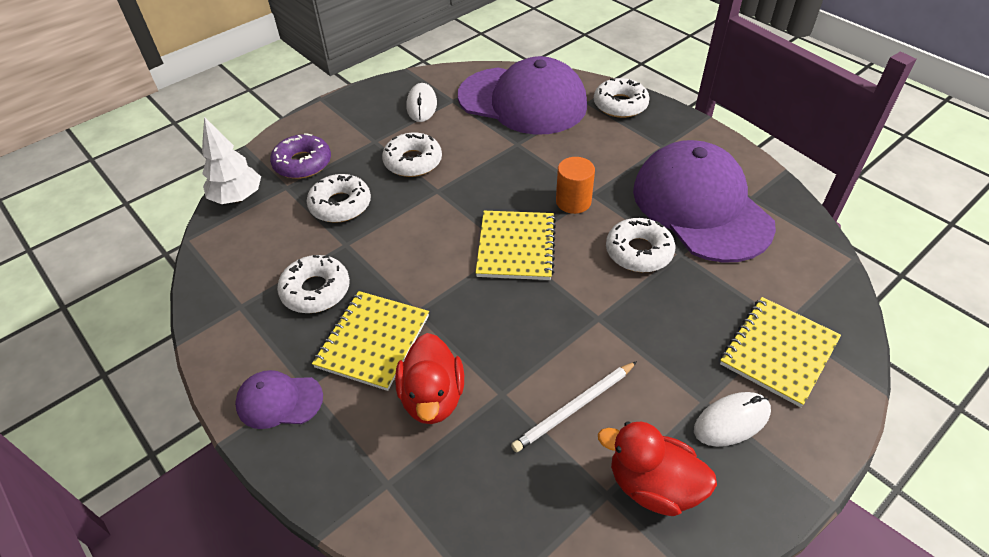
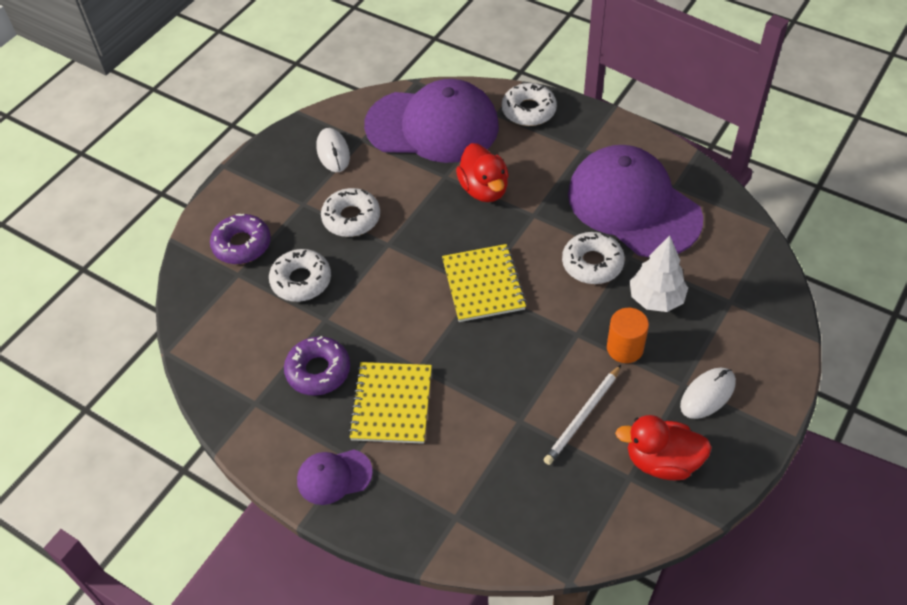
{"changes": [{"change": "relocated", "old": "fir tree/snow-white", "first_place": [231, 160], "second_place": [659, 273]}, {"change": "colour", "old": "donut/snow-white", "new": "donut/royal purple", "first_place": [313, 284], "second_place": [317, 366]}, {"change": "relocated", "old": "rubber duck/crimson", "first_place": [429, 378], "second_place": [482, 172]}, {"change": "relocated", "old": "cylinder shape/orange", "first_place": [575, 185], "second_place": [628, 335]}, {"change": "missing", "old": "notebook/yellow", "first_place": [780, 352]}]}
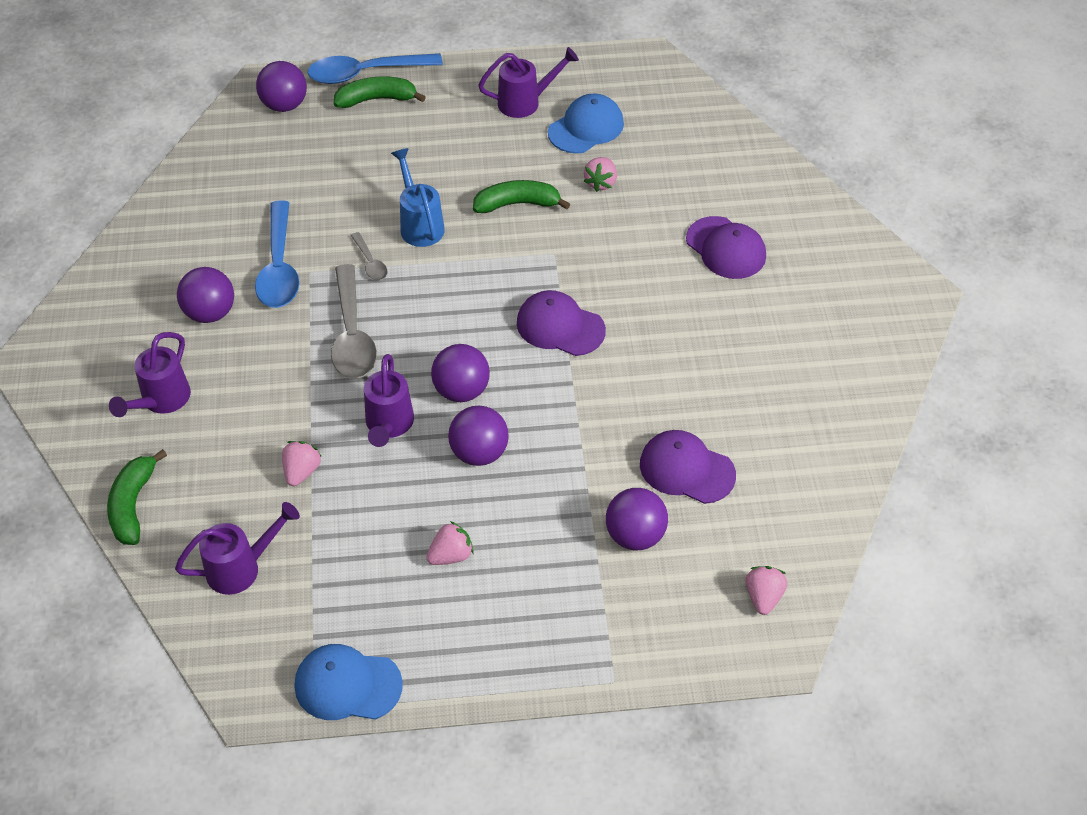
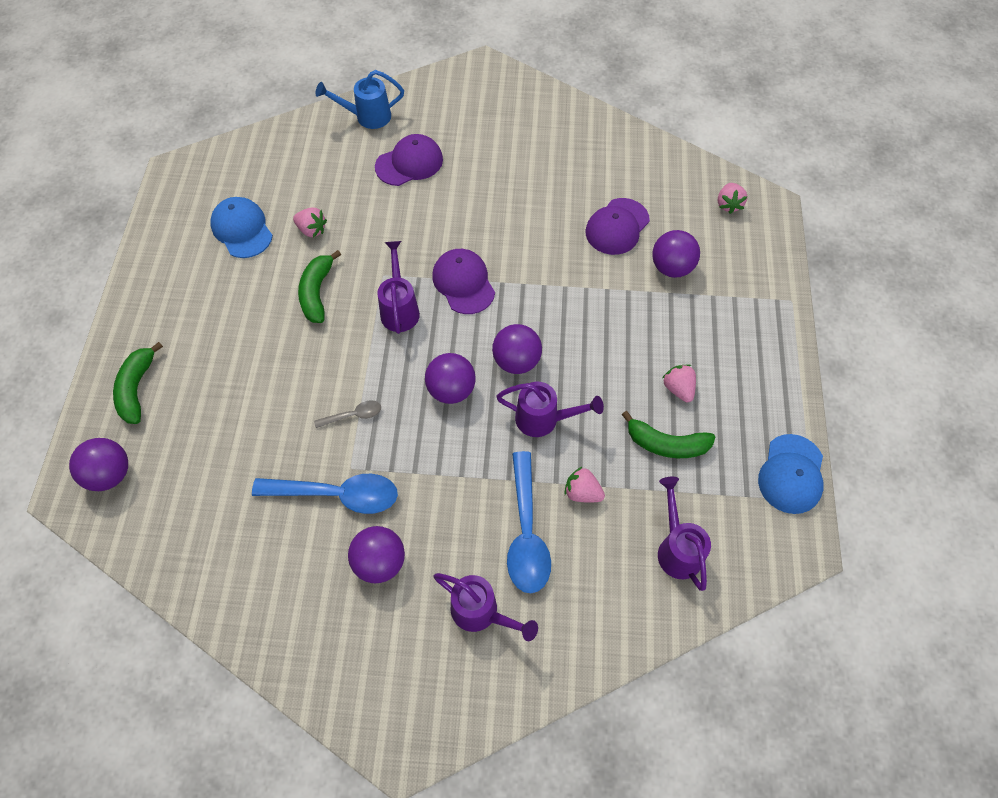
{"changes": [{"change": "relocated", "old": "banana/green", "first_place": [137, 497], "second_place": [668, 434]}, {"change": "relocated", "old": "tablespoon/blue", "first_place": [375, 68], "second_place": [529, 522]}, {"change": "missing", "old": "tablespoon/gray", "first_place": [354, 321]}, {"change": "relocated", "old": "sprinkling can/blue", "first_place": [418, 197], "second_place": [359, 99]}, {"change": "relocated", "old": "sphere/royal purple", "first_place": [478, 436], "second_place": [450, 378]}, {"change": "relocated", "old": "sprinkling can/royal purple", "first_place": [528, 82], "second_place": [398, 287]}, {"change": "spun", "old": "baseball cap/royal purple", "first_place": [561, 323], "second_place": [463, 281], "degrees": 120}, {"change": "spun", "old": "strawberry/pink", "first_place": [766, 590], "second_place": [733, 198], "degrees": -105}]}
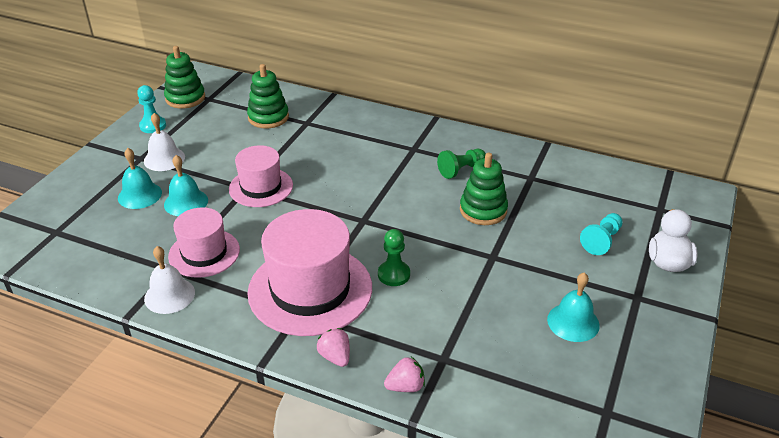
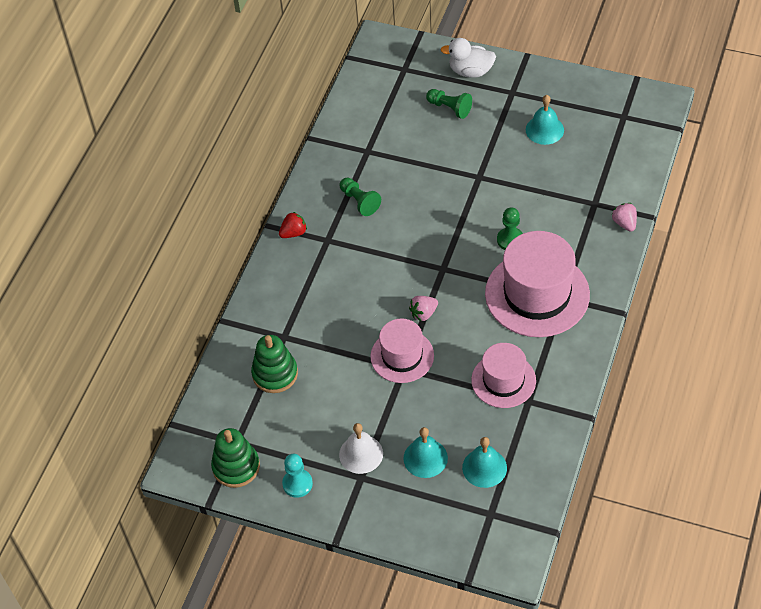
{"changes": [{"change": "missing", "old": "school bell/snow-white", "first_place": [169, 280]}, {"change": "relocated", "old": "school bell/turquoise", "first_place": [186, 185], "second_place": [484, 462]}, {"change": "relocated", "old": "strawberry/pink", "first_place": [333, 347], "second_place": [423, 308]}, {"change": "missing", "old": "stacking rings/green", "first_place": [484, 189]}, {"change": "colour", "old": "pawn/turquoise", "new": "pawn/green", "first_place": [601, 234], "second_place": [449, 104]}, {"change": "appeared", "new": "strawberry/crimson", "second_place": [293, 225]}]}
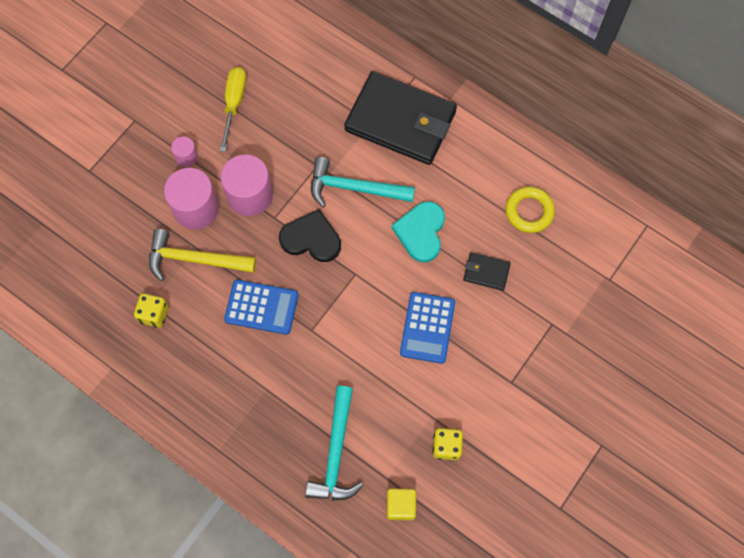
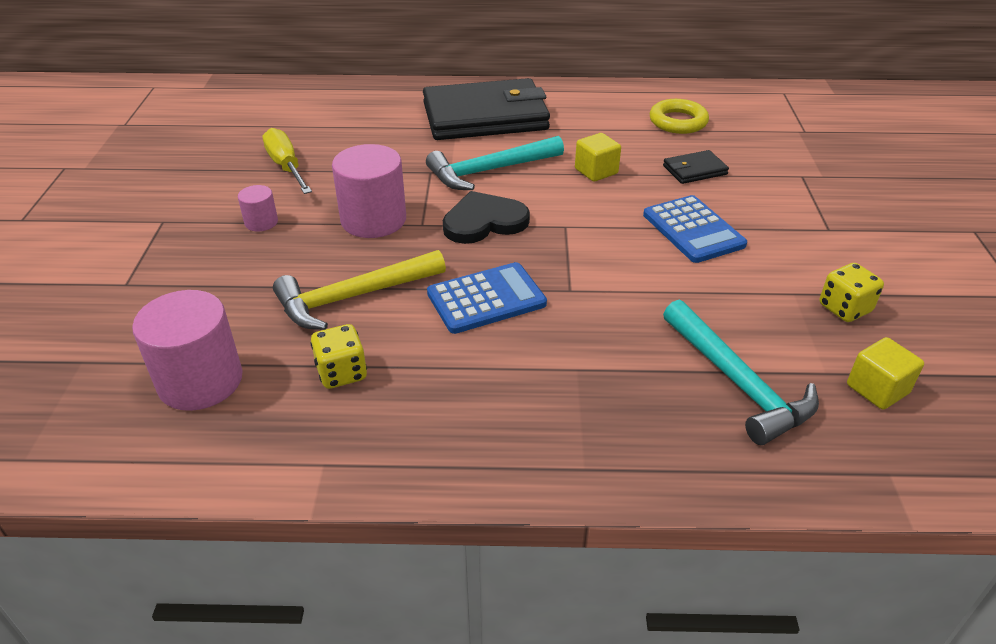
{"changes": [{"change": "relocated", "old": "cylinder shape/pink", "first_place": [191, 198], "second_place": [187, 350]}, {"change": "exchanged", "old": "heart shape/turquoise", "new": "block/yellow", "first_place": [418, 231], "second_place": [598, 157]}]}
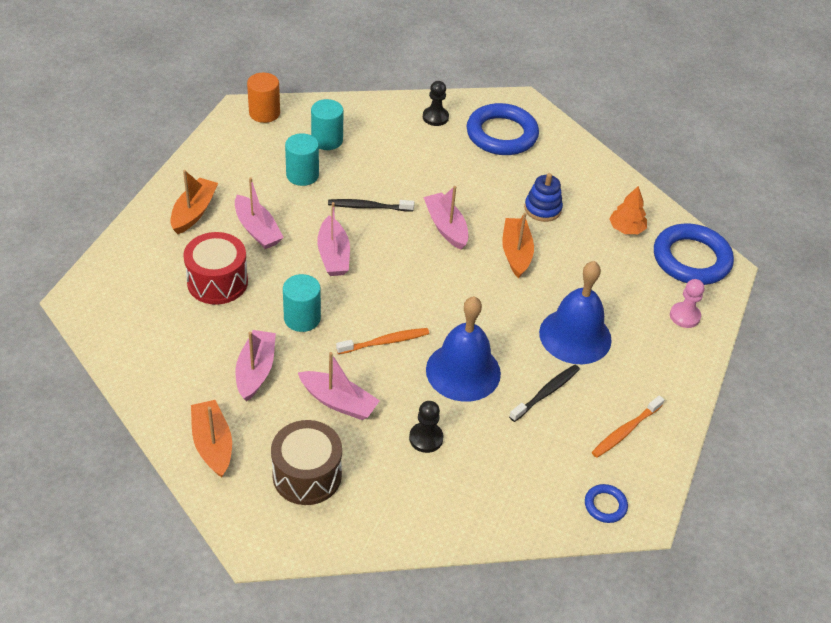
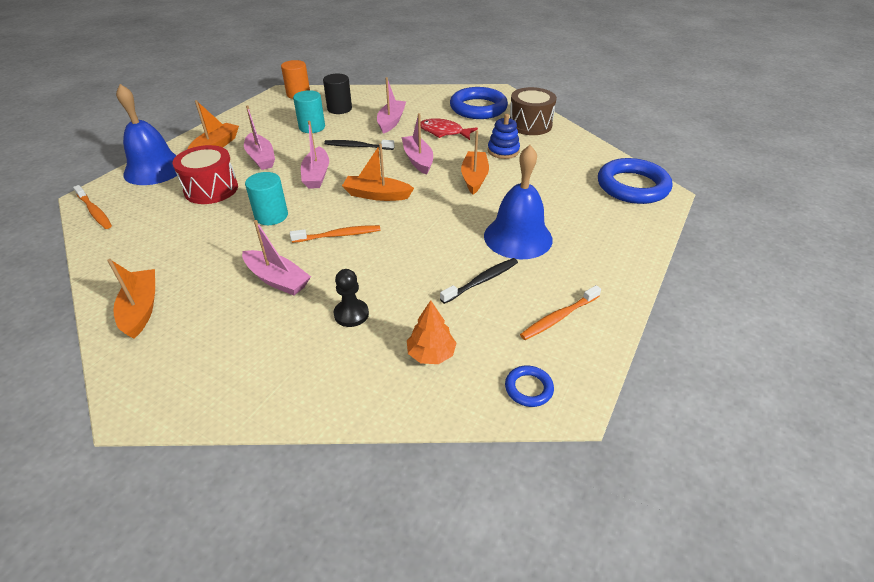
{"changes": [{"change": "relocated", "old": "toy boat/pink", "first_place": [255, 366], "second_place": [391, 105]}, {"change": "relocated", "old": "drum/russet", "first_place": [306, 462], "second_place": [533, 111]}, {"change": "colour", "old": "cylinder shape/turquoise", "new": "cylinder shape/black", "first_place": [327, 124], "second_place": [337, 94]}, {"change": "missing", "old": "pawn/black", "first_place": [436, 103]}, {"change": "relocated", "old": "school bell/blue", "first_place": [463, 349], "second_place": [146, 134]}, {"change": "relocated", "old": "fir tree/orange", "first_place": [628, 210], "second_place": [432, 332]}, {"change": "missing", "old": "pawn/pink", "first_place": [687, 303]}, {"change": "appeared", "new": "dental brush/orange", "second_place": [92, 207]}, {"change": "appeared", "new": "toy boat/orange", "second_place": [378, 172]}, {"change": "appeared", "new": "toy fish/crimson", "second_place": [449, 129]}]}
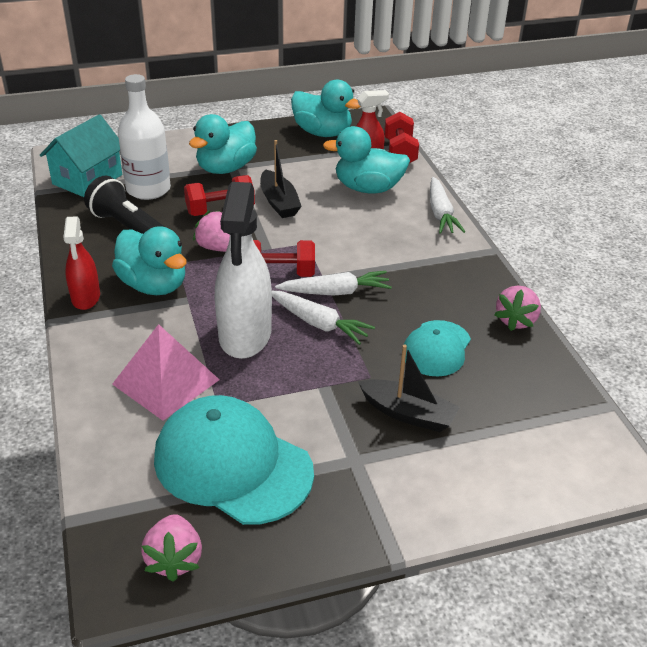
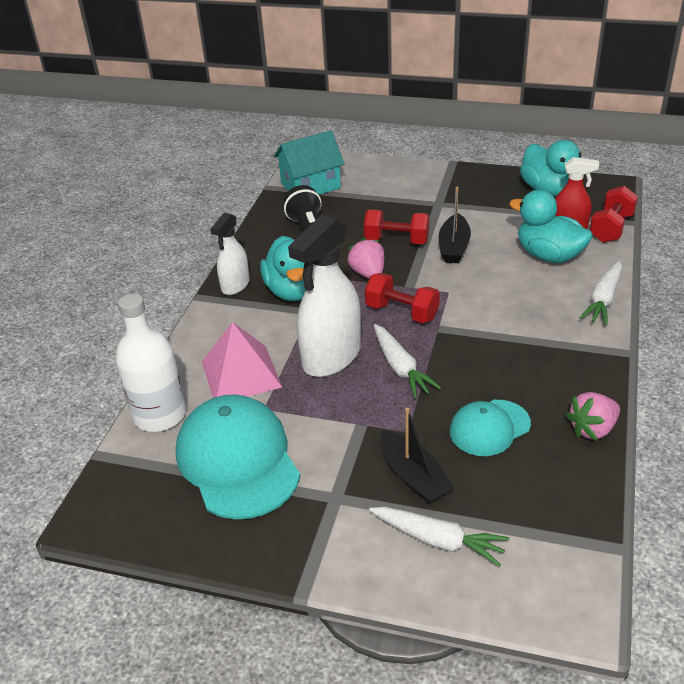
{"changes": [{"change": "colour", "old": "sprayer/crimson", "new": "sprayer/snow-white", "first_place": [81, 263], "second_place": [230, 254]}, {"change": "relocated", "old": "flask/snow-white", "first_place": [144, 137], "second_place": [150, 363]}, {"change": "missing", "old": "strawberry/pink", "first_place": [171, 548]}, {"change": "missing", "old": "rubber duck/turquoise", "first_place": [223, 144]}, {"change": "relocated", "old": "carrot/snow-white", "first_place": [333, 283], "second_place": [439, 536]}]}
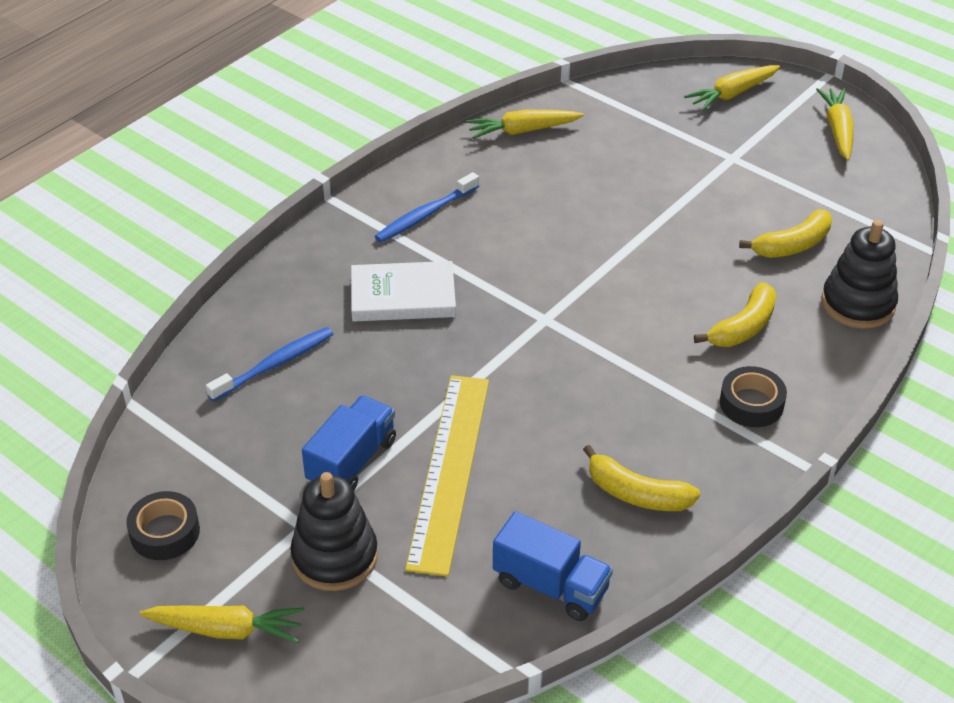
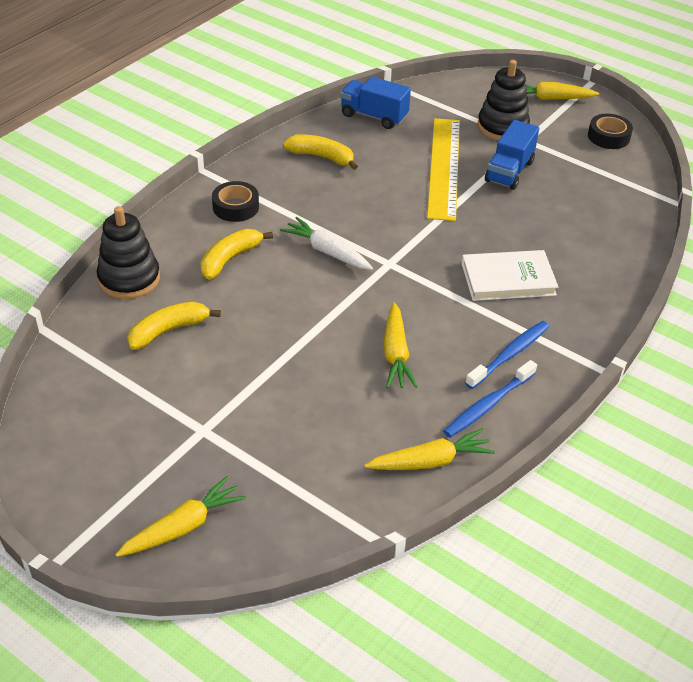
{"changes": [{"change": "relocated", "old": "dental brush/blue", "first_place": [269, 364], "second_place": [490, 398]}, {"change": "relocated", "old": "carrot/yellow", "first_place": [834, 124], "second_place": [401, 345]}, {"change": "appeared", "new": "carrot/snow-white", "second_place": [326, 243]}]}
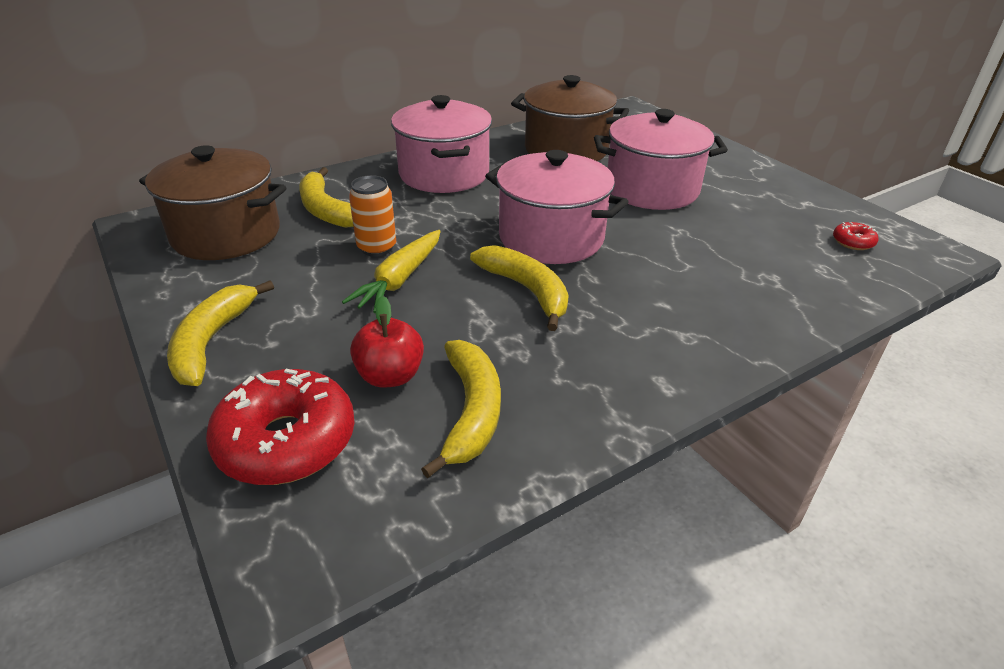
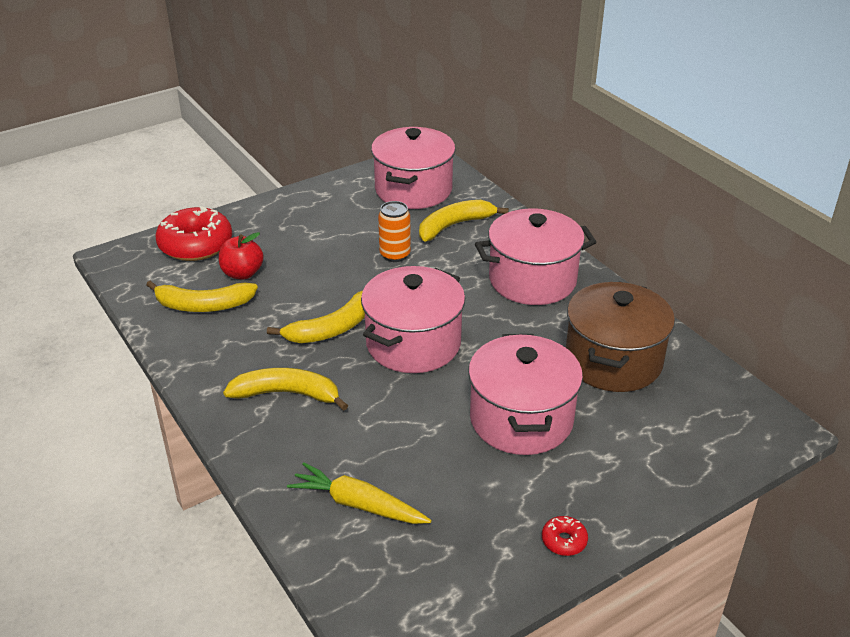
{"changes": [{"change": "colour", "old": "stockpot/russet", "new": "stockpot/pink", "first_place": [212, 202], "second_place": [413, 168]}, {"change": "relocated", "old": "banana/yellow", "first_place": [220, 333], "second_place": [285, 389]}, {"change": "relocated", "old": "carrot/yellow", "first_place": [391, 271], "second_place": [359, 493]}, {"change": "relocated", "old": "donut/crimson", "first_place": [856, 236], "second_place": [565, 536]}]}
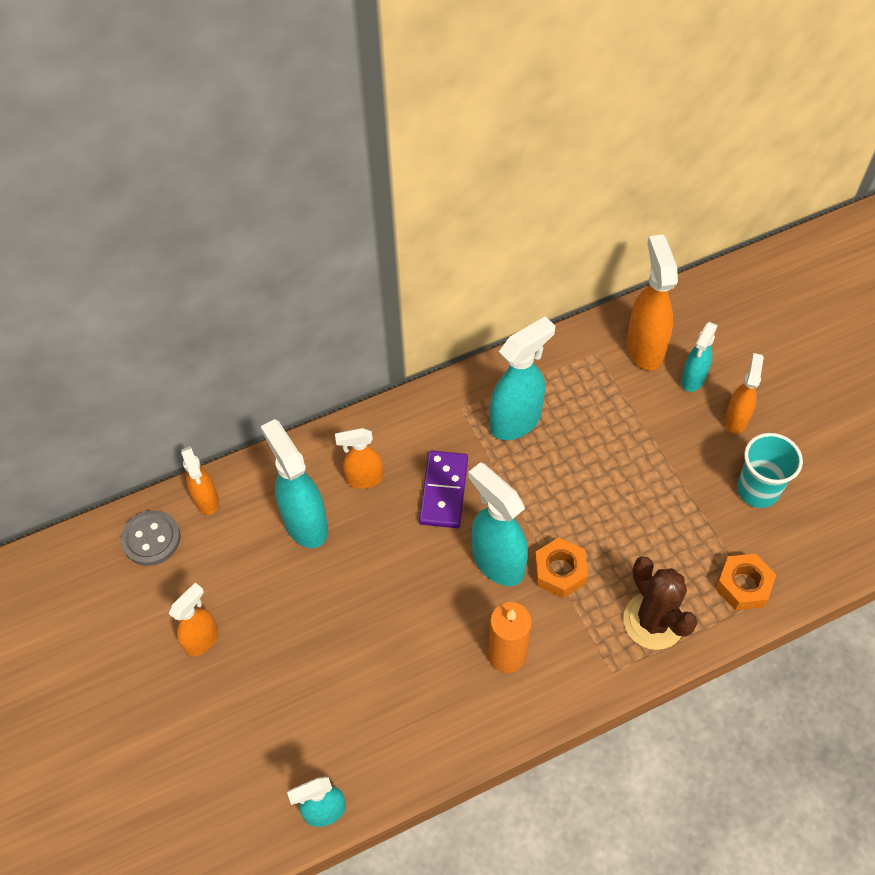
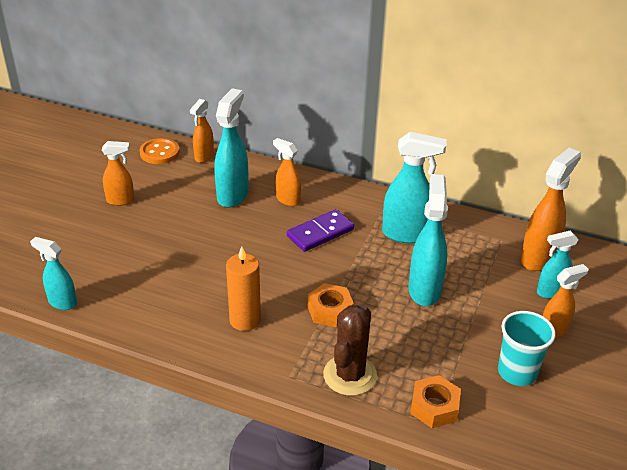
{"changes": [{"change": "colour", "old": "sewing button/gray", "new": "sewing button/orange", "first_place": [151, 538], "second_place": [160, 151]}, {"change": "relocated", "old": "sprayer/turquoise", "first_place": [498, 524], "second_place": [428, 240]}]}
